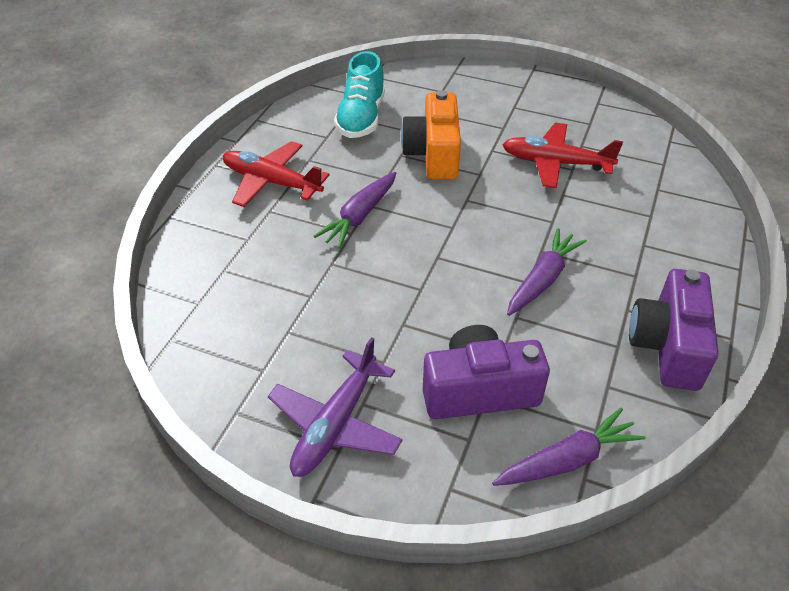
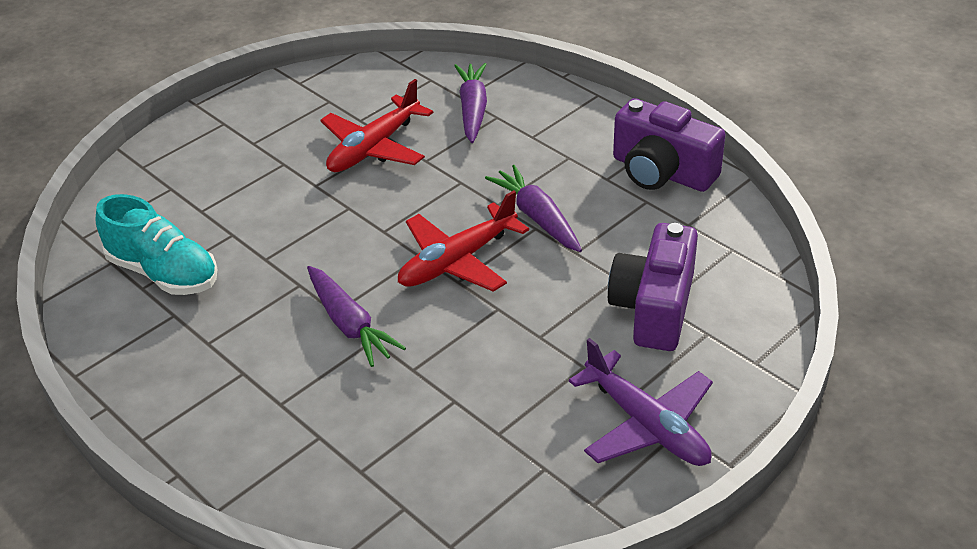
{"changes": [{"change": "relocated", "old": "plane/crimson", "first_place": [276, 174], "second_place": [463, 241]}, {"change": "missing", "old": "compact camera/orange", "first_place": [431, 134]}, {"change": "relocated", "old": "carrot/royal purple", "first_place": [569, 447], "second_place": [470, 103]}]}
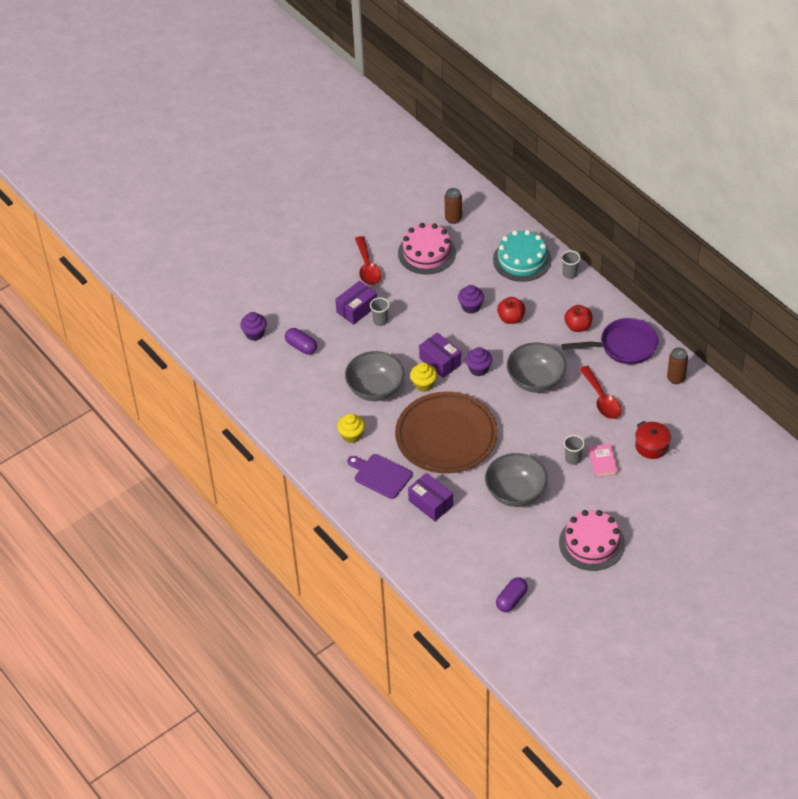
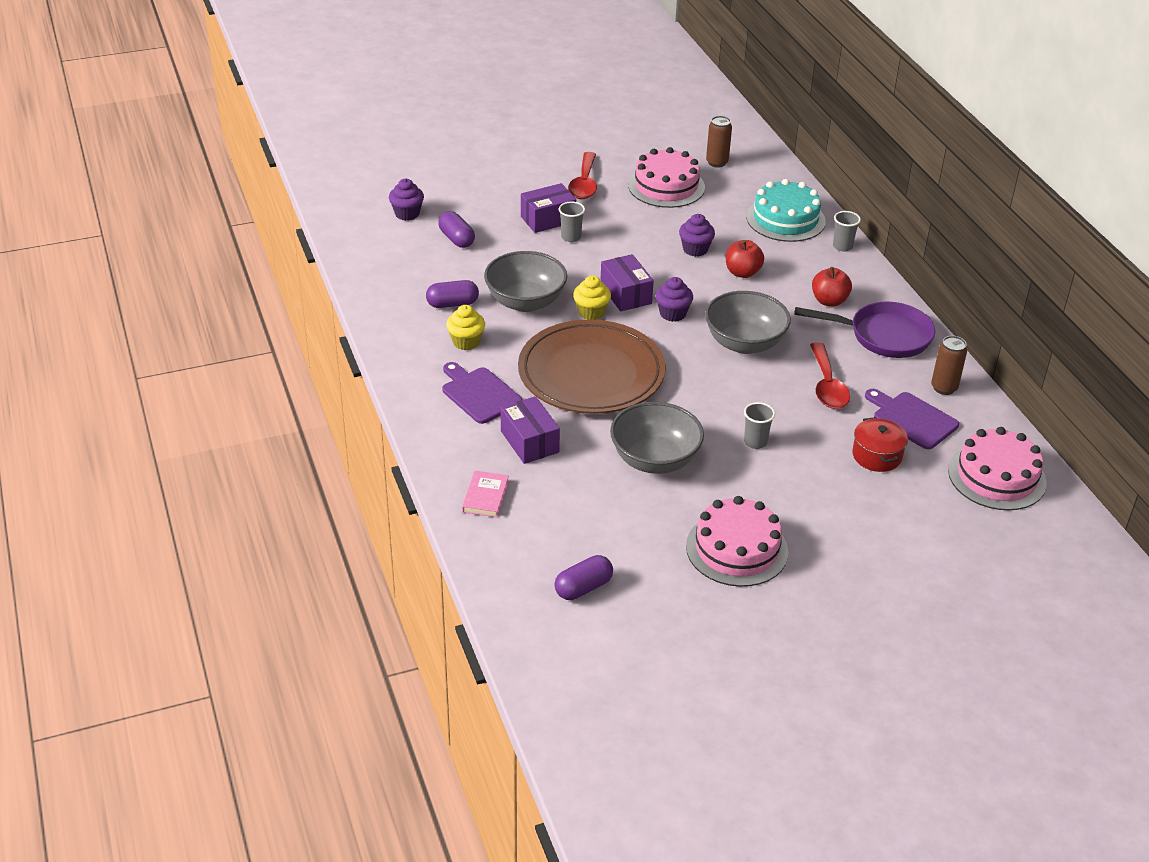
{"changes": [{"change": "relocated", "old": "hardcover/pink", "first_place": [603, 460], "second_place": [485, 494]}, {"change": "appeared", "new": "pill shape/royal purple", "second_place": [452, 294]}, {"change": "appeared", "new": "cutting board/royal purple", "second_place": [912, 419]}, {"change": "appeared", "new": "cake/pink", "second_place": [997, 469]}]}
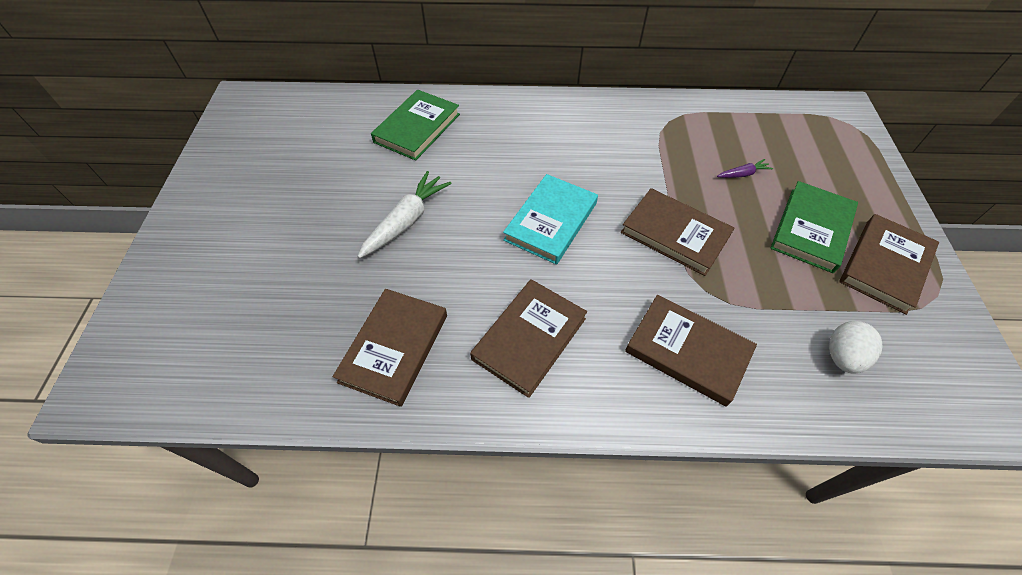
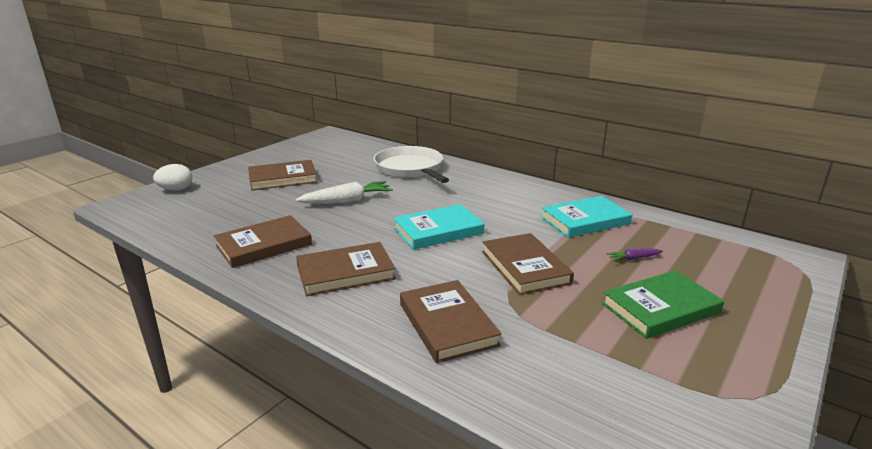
{"changes": [{"change": "exchanged", "old": "hardcover/green", "new": "frying pan/snow-white", "first_place": [415, 125], "second_place": [411, 164]}, {"change": "spun", "old": "carrot/royal purple", "first_place": [745, 168], "second_place": [634, 254], "degrees": 150}, {"change": "relocated", "old": "toy egg/snow-white", "first_place": [855, 347], "second_place": [172, 177]}, {"change": "relocated", "old": "hardcover/russet", "first_place": [889, 264], "second_place": [283, 175]}, {"change": "appeared", "new": "hardcover/turquoise", "second_place": [586, 217]}]}
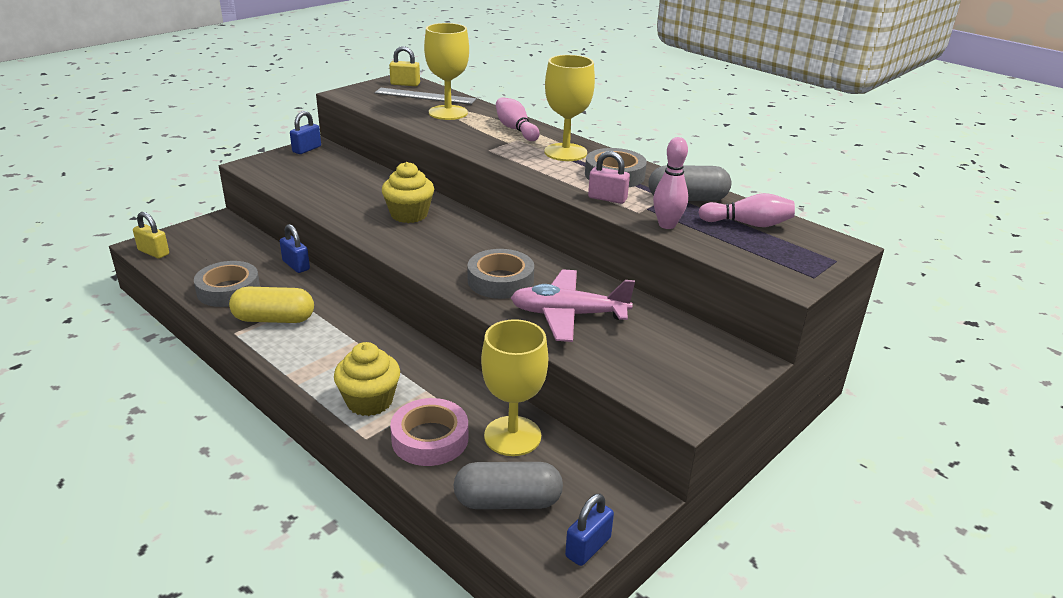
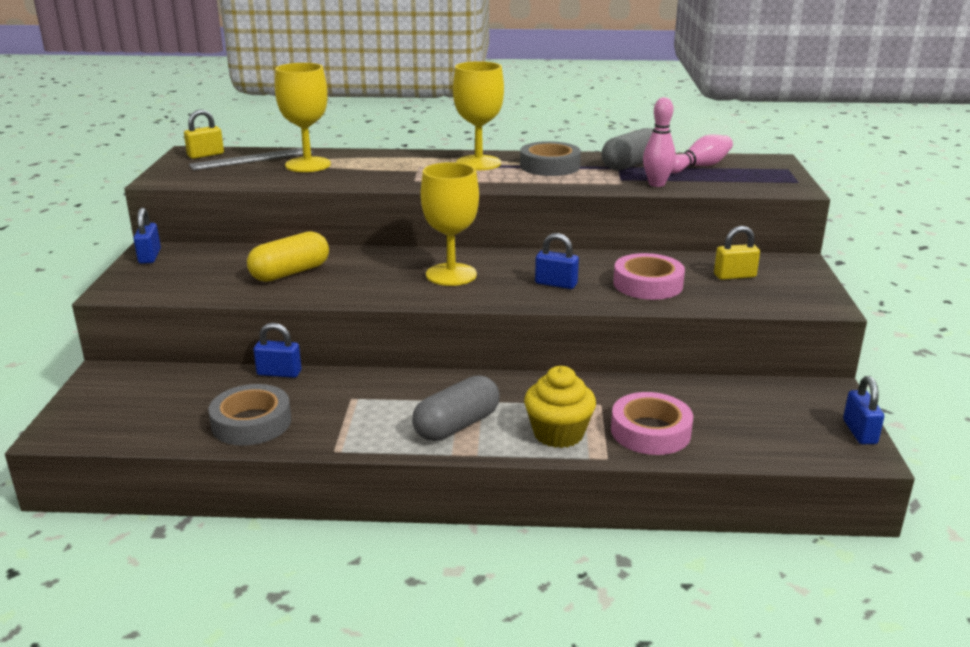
{"changes": [{"change": "relocated", "old": "padlock/yellow", "first_place": [151, 235], "second_place": [737, 253]}, {"change": "relocated", "old": "pill shape/yellow", "first_place": [271, 305], "second_place": [288, 256]}, {"change": "missing", "old": "muffin/yellow", "first_place": [408, 192]}, {"change": "relocated", "old": "pill shape/gray", "first_place": [508, 485], "second_place": [456, 408]}, {"change": "exchanged", "old": "roll of tape/gray", "new": "padlock/blue", "first_place": [500, 274], "second_place": [557, 261]}, {"change": "relocated", "old": "goblet/yellow", "first_place": [514, 387], "second_place": [450, 224]}, {"change": "missing", "old": "bowling pin/pink", "first_place": [518, 119]}, {"change": "exchanged", "old": "plane/pink", "new": "roll of tape/pink", "first_place": [573, 305], "second_place": [649, 276]}, {"change": "missing", "old": "padlock/pink", "first_place": [609, 177]}]}
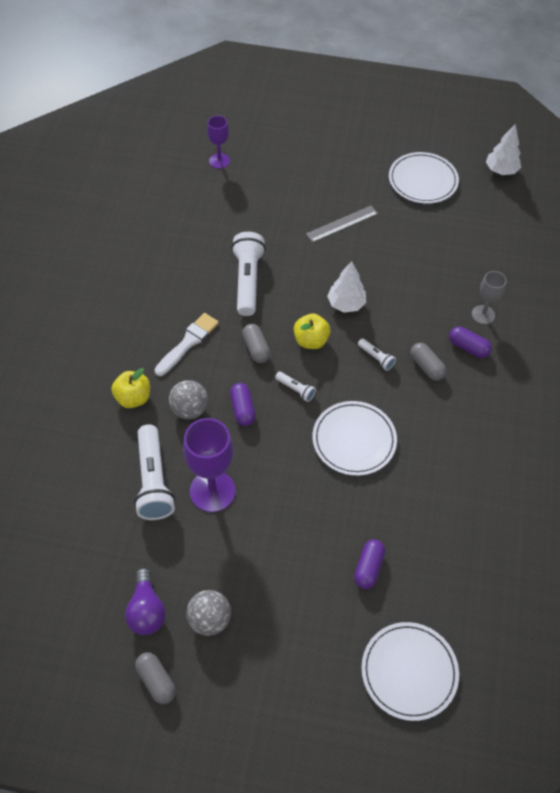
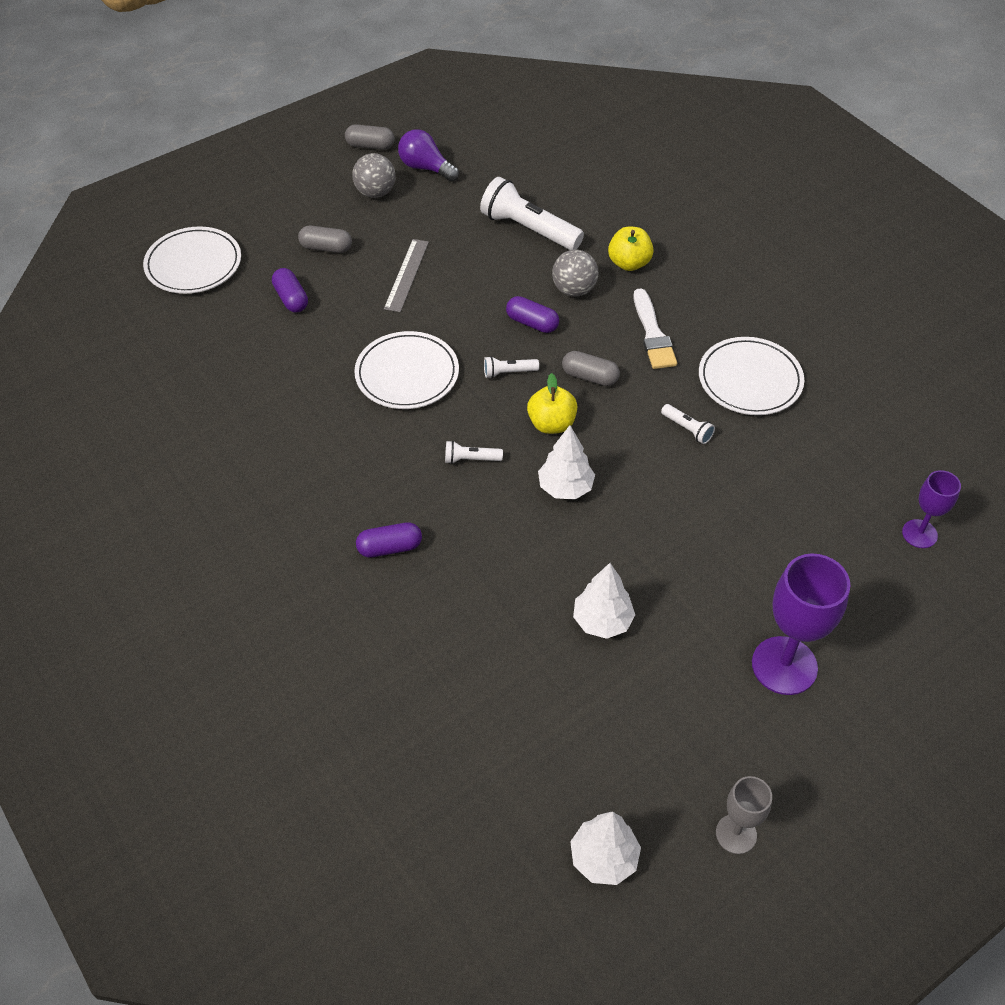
{"changes": [{"change": "relocated", "old": "goblet/royal purple", "first_place": [209, 465], "second_place": [801, 624]}, {"change": "size", "old": "flashlight/snow-white", "first_place": [248, 274], "second_place": [688, 424], "factor": 0.47}, {"change": "relocated", "old": "measuring stick/gray", "first_place": [342, 224], "second_place": [406, 275]}, {"change": "relocated", "old": "flat dish/snow-white", "first_place": [424, 178], "second_place": [751, 376]}, {"change": "relocated", "old": "pill shape/gray", "first_place": [428, 362], "second_place": [325, 239]}, {"change": "relocated", "old": "goblet/gray", "first_place": [489, 297], "second_place": [744, 815]}, {"change": "appeared", "new": "fir tree/snow-white", "second_place": [604, 601]}]}
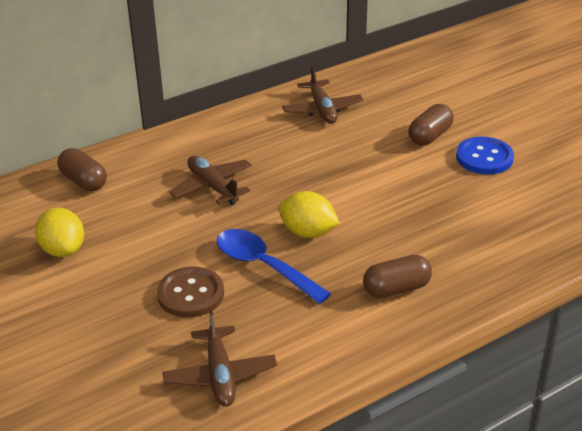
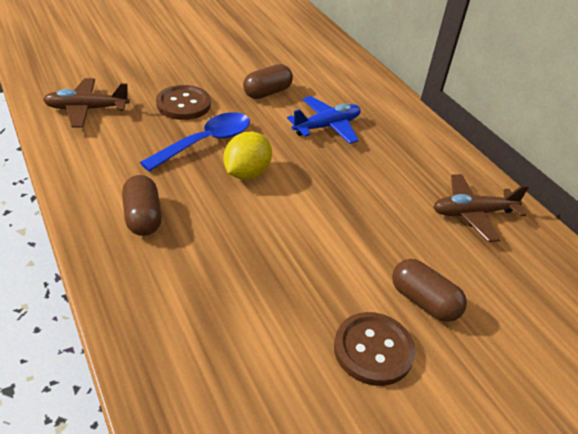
{"changes": [{"change": "missing", "old": "lemon/yellow", "first_place": [59, 232]}, {"change": "relocated", "old": "pill shape/russet", "first_place": [82, 169], "second_place": [268, 81]}, {"change": "colour", "old": "plane/russet", "new": "plane/blue", "first_place": [210, 180], "second_place": [324, 120]}, {"change": "colour", "old": "sewing button/blue", "new": "sewing button/russet", "first_place": [485, 156], "second_place": [374, 349]}]}
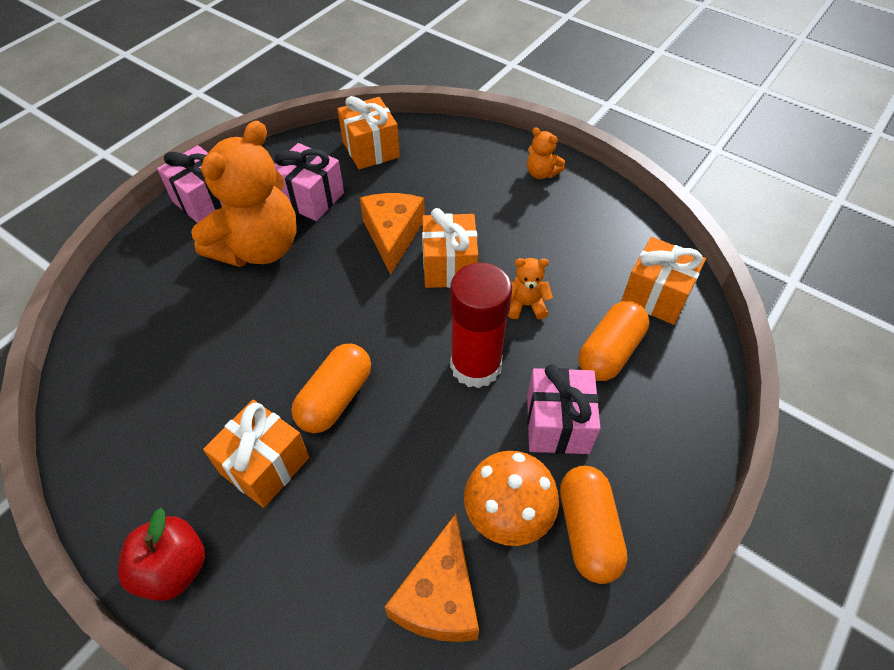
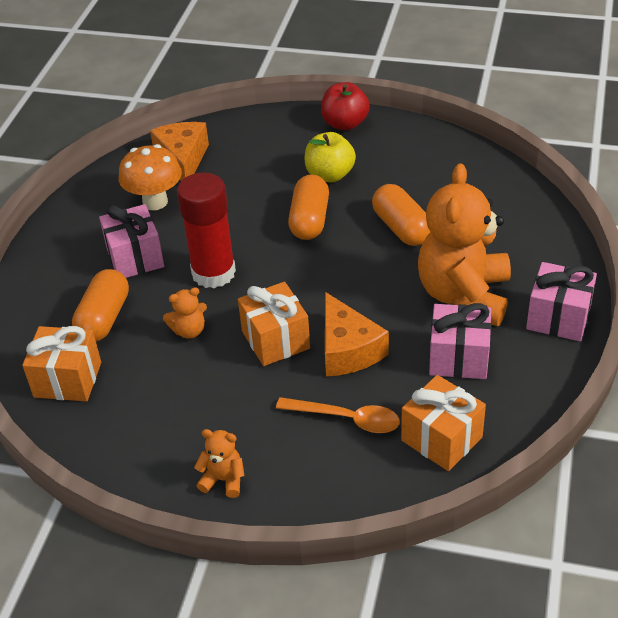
{"changes": [{"change": "exchanged", "old": "gift/orange", "new": "apple/yellow", "first_place": [256, 454], "second_place": [330, 157]}, {"change": "relocated", "old": "pill shape/orange", "first_place": [594, 525], "second_place": [401, 215]}, {"change": "appeared", "new": "tablespoon/orange", "second_place": [338, 415]}]}
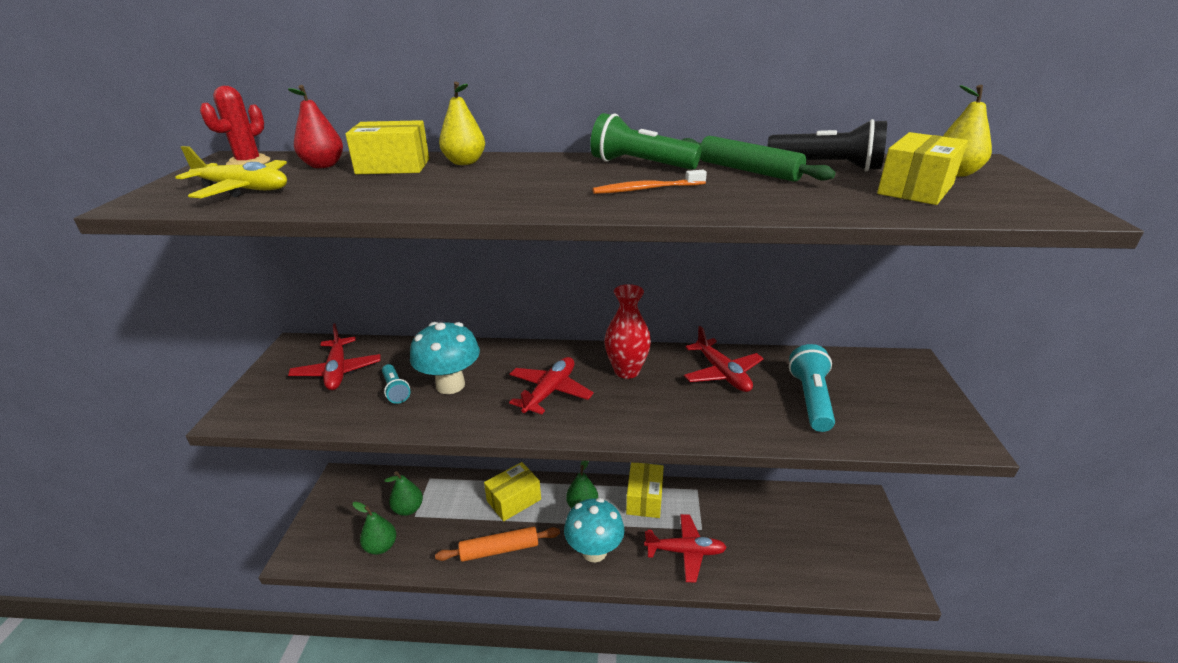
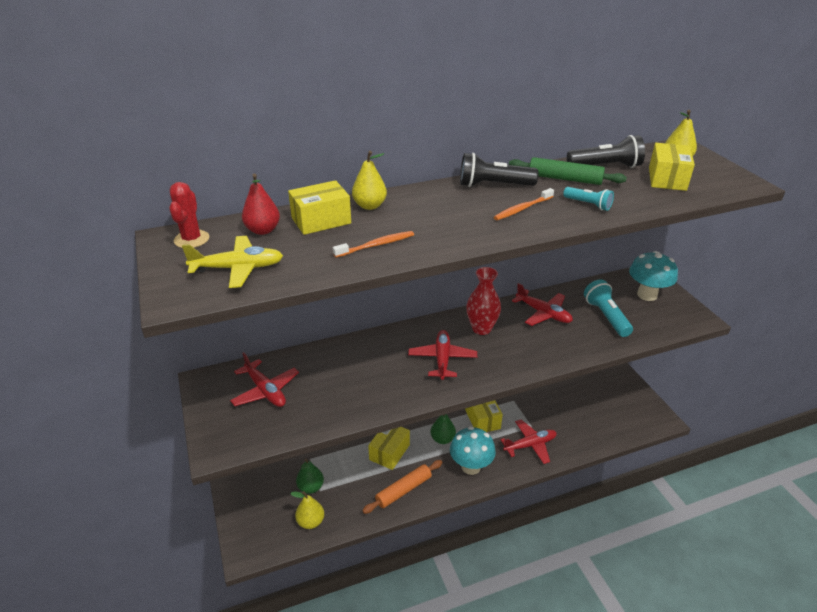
{"changes": [{"change": "colour", "old": "pear/green", "new": "pear/yellow", "first_place": [374, 528], "second_place": [307, 510]}, {"change": "relocated", "old": "flashlight/turquoise", "first_place": [396, 384], "second_place": [588, 199]}, {"change": "relocated", "old": "mushroom/turquoise", "first_place": [445, 358], "second_place": [653, 276]}, {"change": "colour", "old": "flashlight/green", "new": "flashlight/black", "first_place": [645, 141], "second_place": [499, 170]}, {"change": "appeared", "new": "dental brush/orange", "second_place": [373, 244]}]}
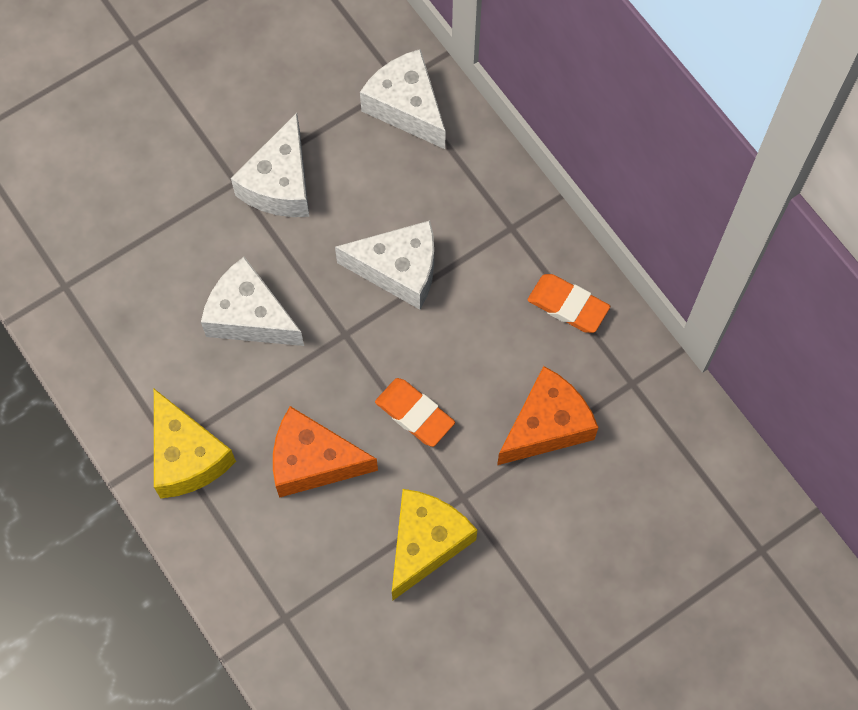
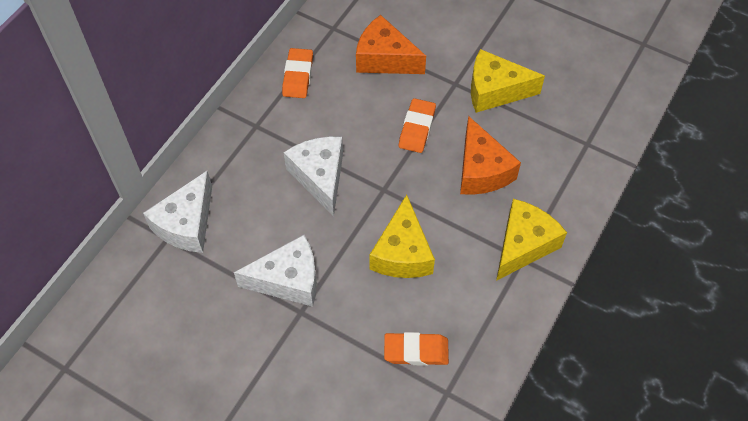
{"changes": [{"change": "colour", "old": "cheese/snow-white", "new": "cheese/yellow", "first_place": [252, 301], "second_place": [402, 236]}, {"change": "appeared", "new": "eraser/orange", "second_place": [416, 349]}]}
